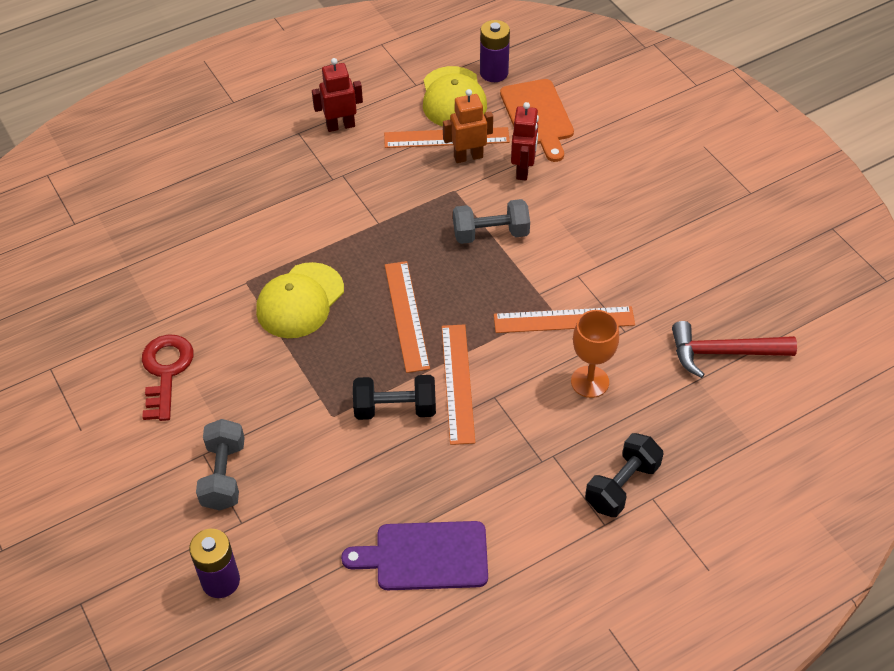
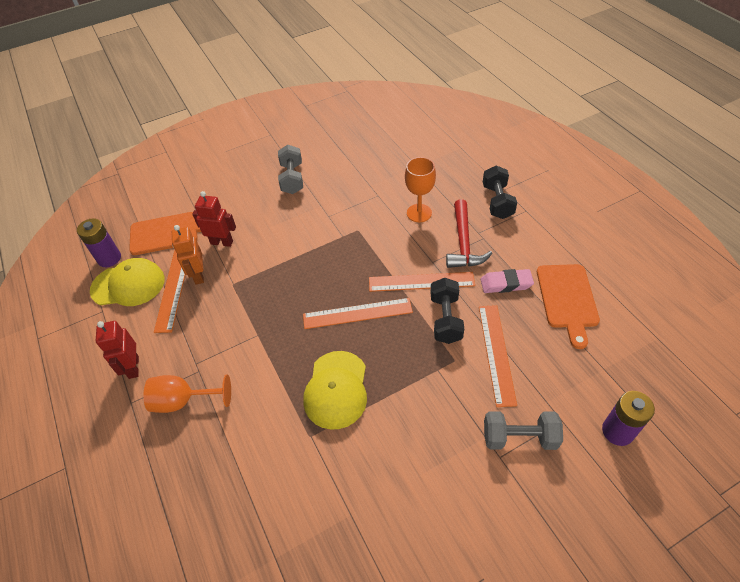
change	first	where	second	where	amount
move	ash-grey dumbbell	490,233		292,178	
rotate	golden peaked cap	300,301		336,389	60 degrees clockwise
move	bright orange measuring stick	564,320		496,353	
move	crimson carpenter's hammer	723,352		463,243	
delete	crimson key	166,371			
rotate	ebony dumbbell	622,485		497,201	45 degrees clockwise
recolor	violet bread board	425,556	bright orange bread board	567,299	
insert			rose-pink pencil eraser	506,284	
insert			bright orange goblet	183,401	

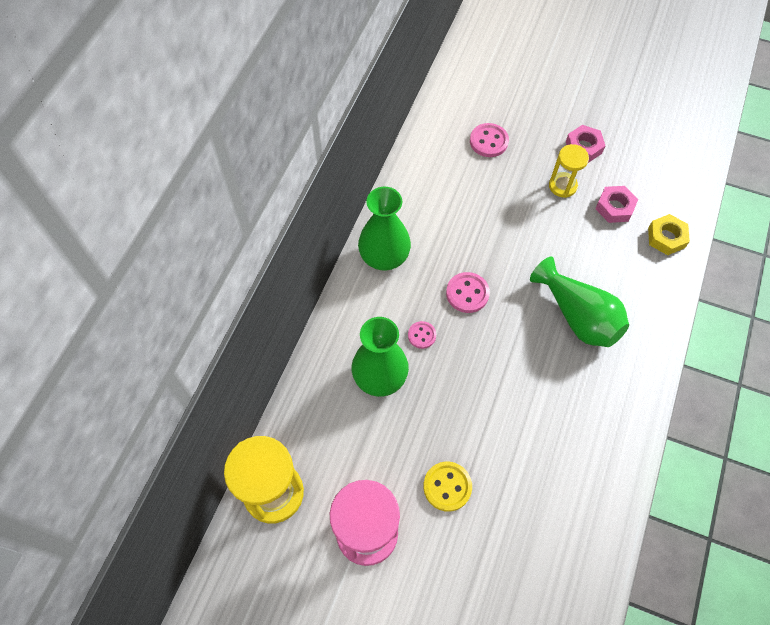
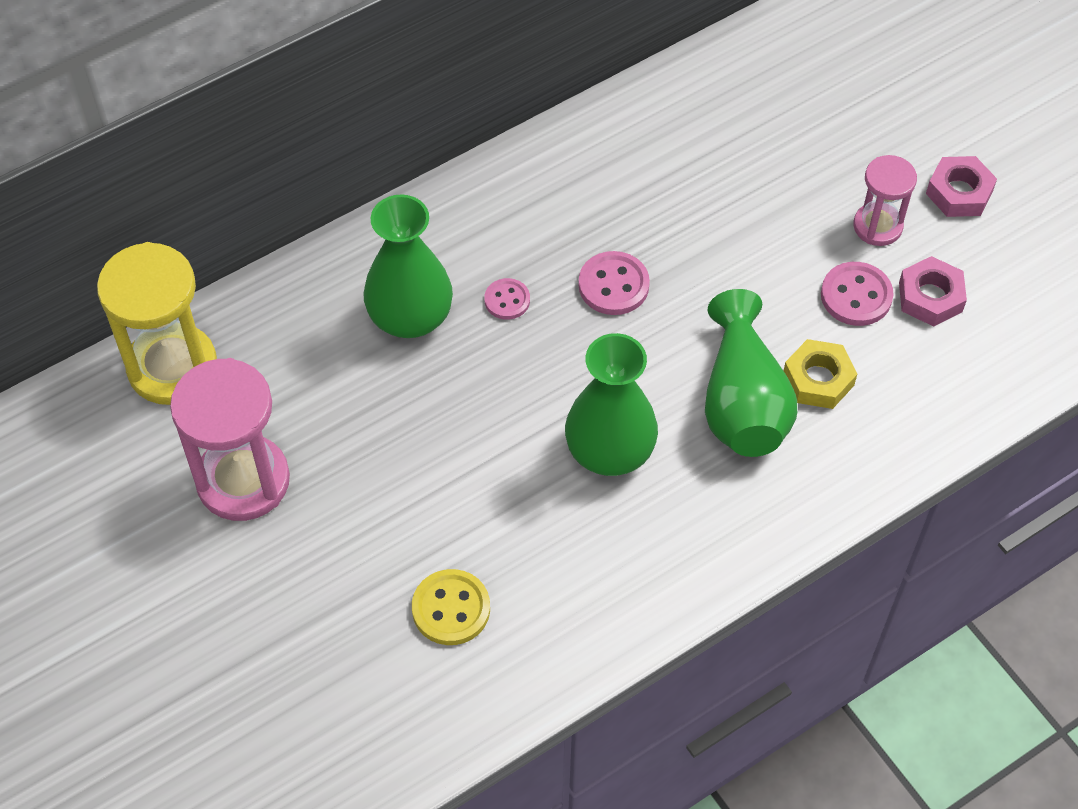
change	first	where	second	where	amount
move	rose-pink sewing button	488,141		856,296	
recolor	golden sandglass	562,186	rose-pink sandglass	877,226	
move	emerald vase	384,256		610,451	
move	golden hexagon nut	666,237		818,379	
move	golden sewing button	447,486		451,609	

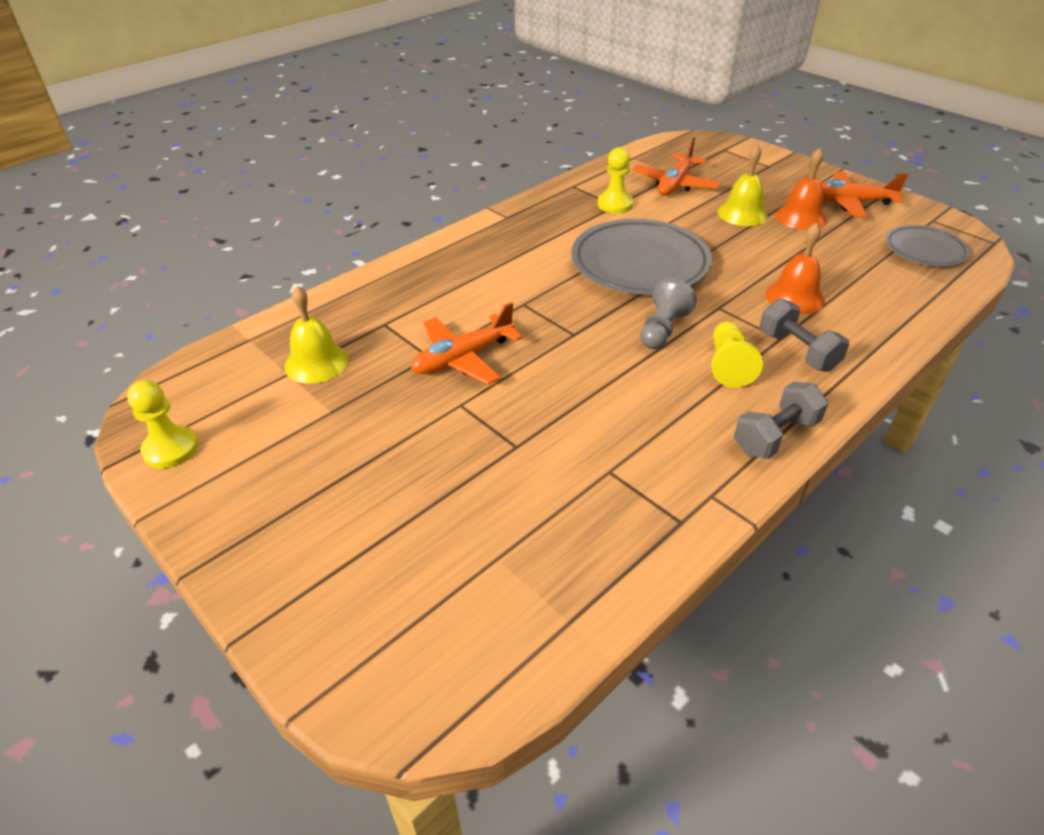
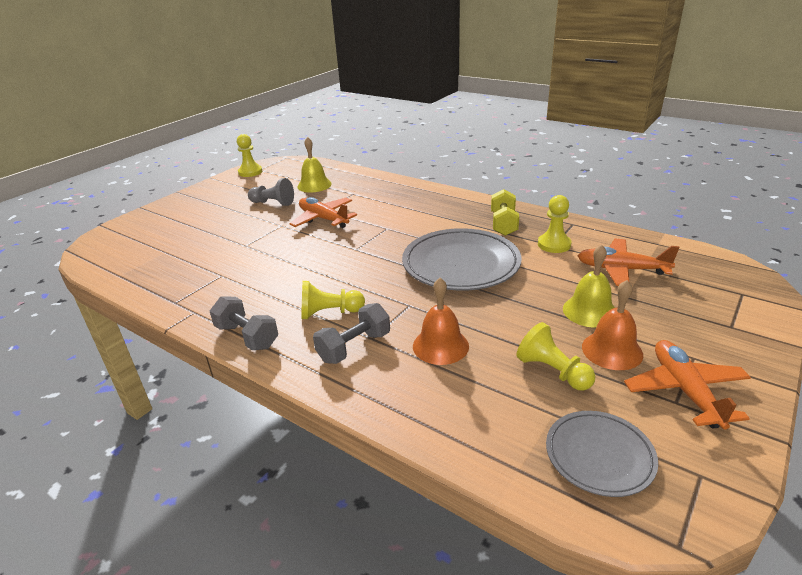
change	first	where	second	where	amount
move	ash-grey chess pawn	662,329		273,203	
insert			golden dumbbell	503,224	
insert			golden chess pawn	553,371	

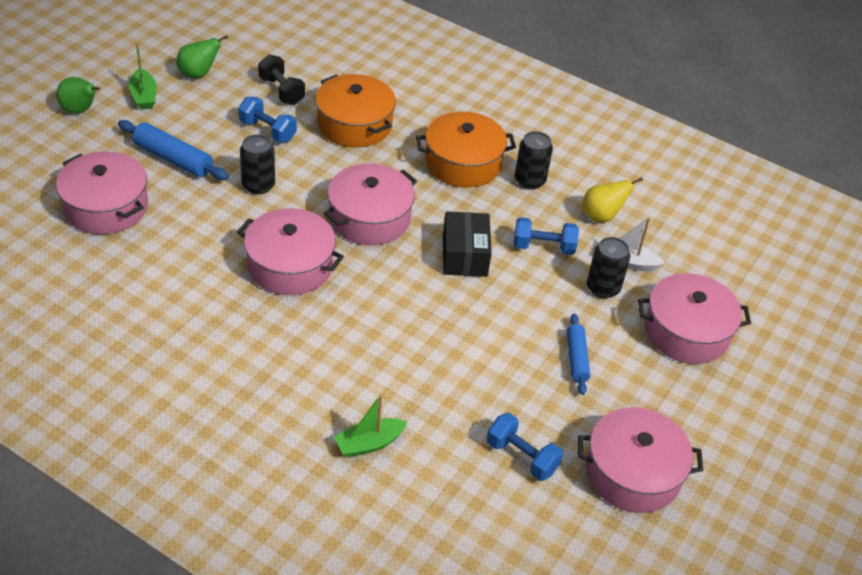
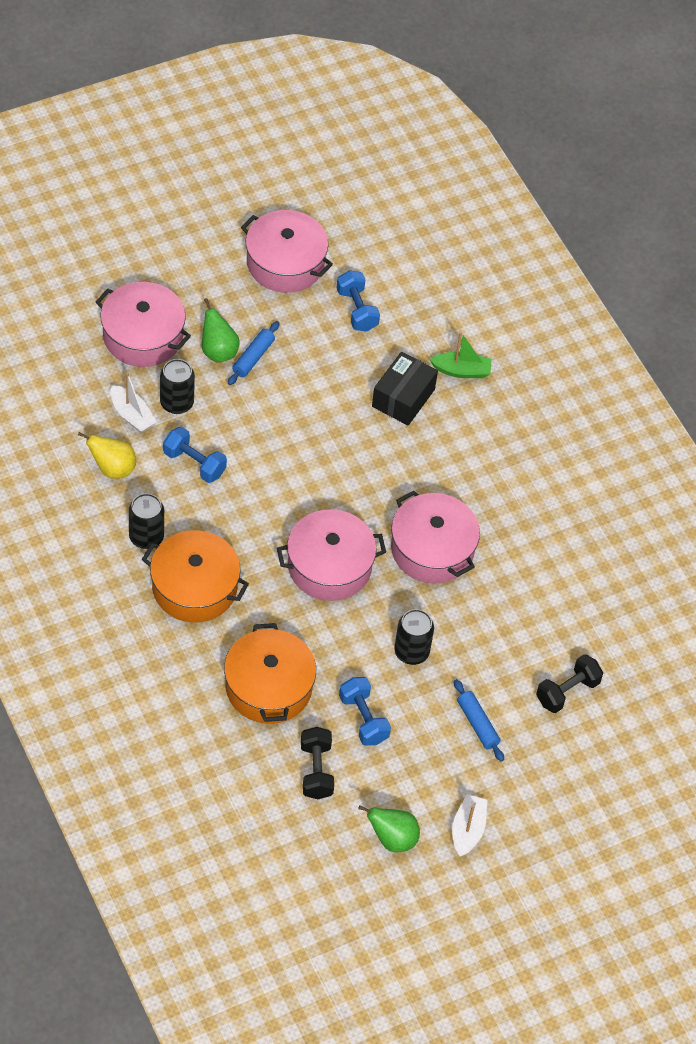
change	first	where	second	where	amount
recolor	emerald sailboat	144,96	snow-white sailboat	467,830	
move	emerald pear	80,110		218,351	
resize	cobalt pastry roller	173,159		477,724	x0.65
replace	rose-pink stockpot	106,207	ebony dumbbell	567,691	
move	ebony package	465,256		403,398	

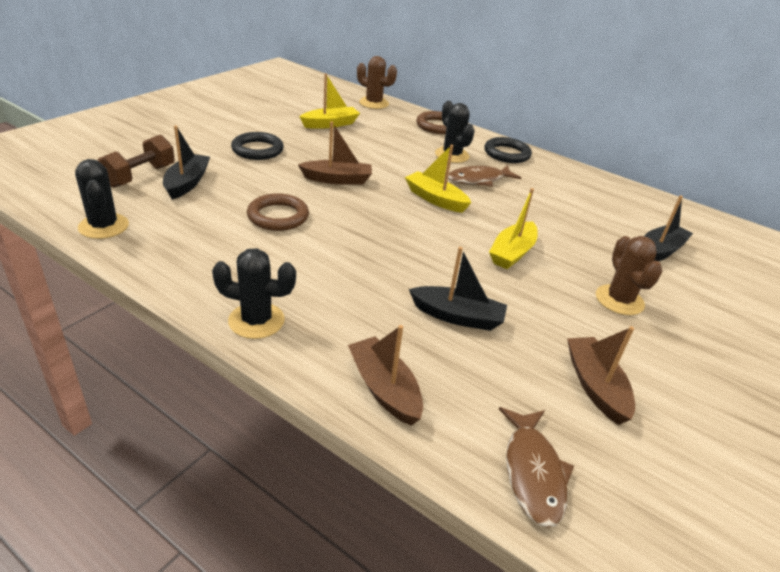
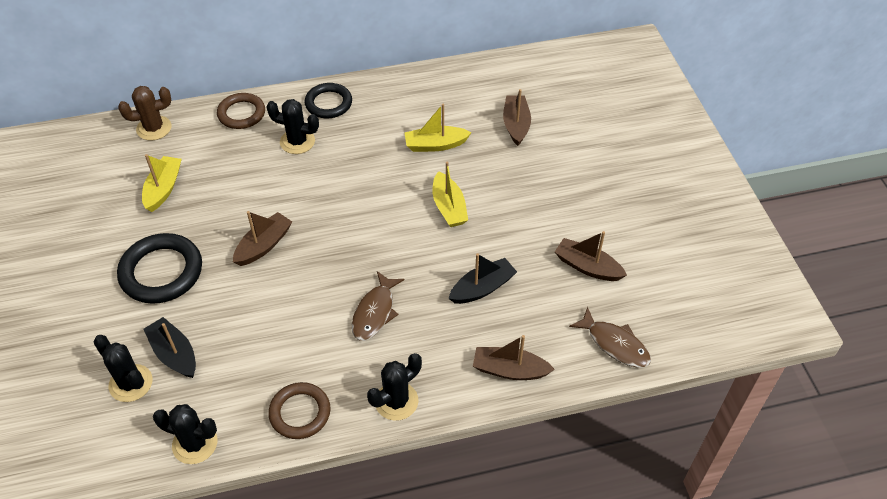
change	first	where	second	where	amount
resize	ebony hoop	257,150		161,272	x1.51
replace	brown dumbbell	140,176	ebony cactus	131,383	
move	golden sailboat	435,199		435,145	
move	brown fish	479,180		375,312	
move	brown hoop	278,216		300,413	
recolor	ebony sailboat	659,251	brown sailboat	516,125	
delete	brown cactus	619,300			

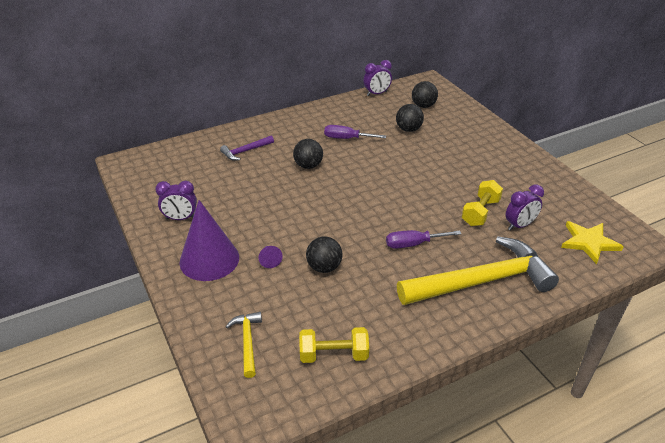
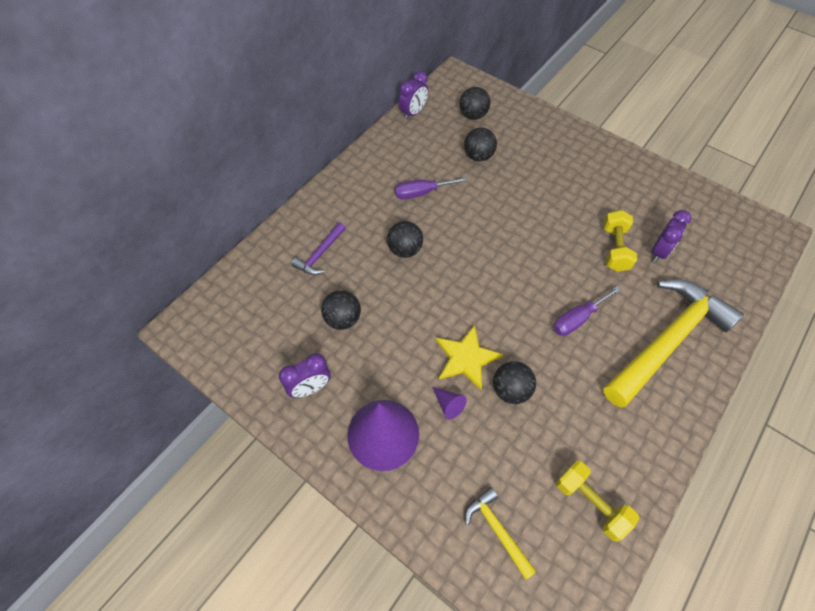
change	first	where	second	where	amount
move	golden star	589,242		466,358	
rotate	golden dumbbell	333,355		590,503	75 degrees clockwise
insert			ebony sphere	343,319	

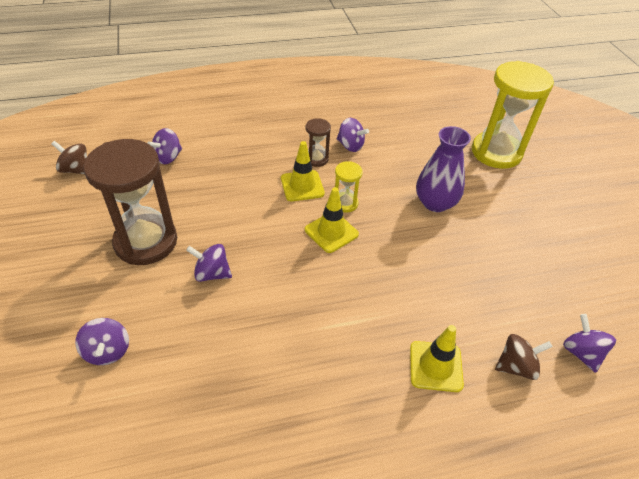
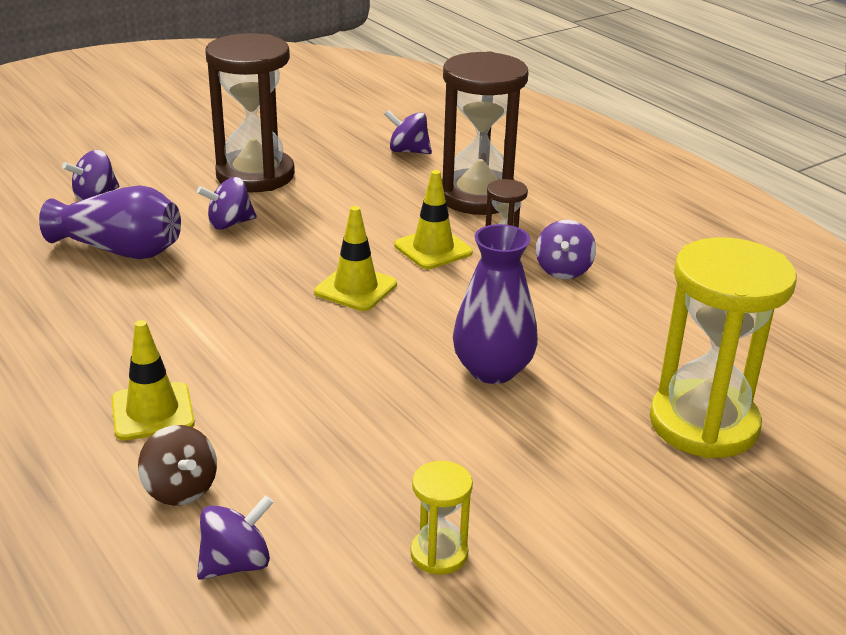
change	first	where	second	where	amount
delete	brown spinning top	76,170			
move	golden sandglass	345,203		439,554	
rotate	violet spinning top	212,273		229,224	105 degrees counterclockwise
insert			brown sandglass	478,196	
insert			violet vase	120,250	

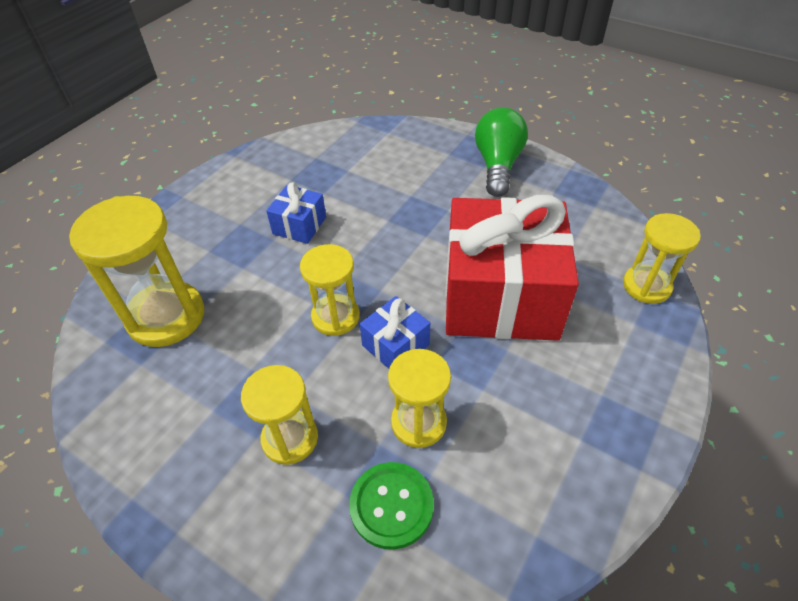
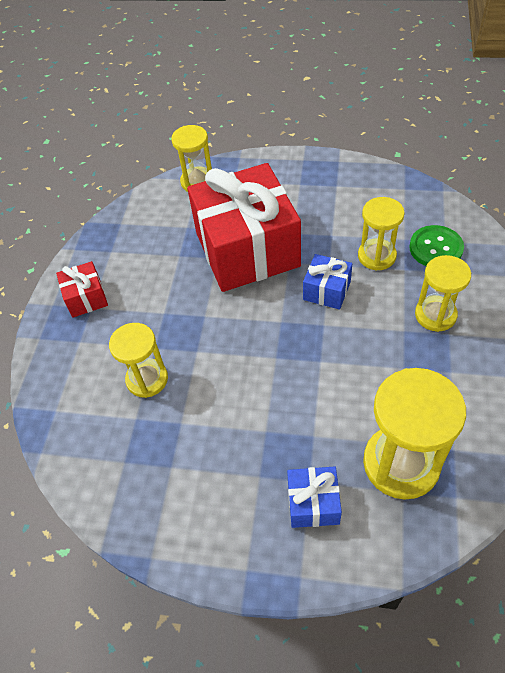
change	first	where	second	where	amount
replace	emerald lightbulb	497,165	crimson wrapped gift	86,298	
move	cobalt wrapped gift	299,225		313,503	
move	golden sandglass	335,317		147,379	

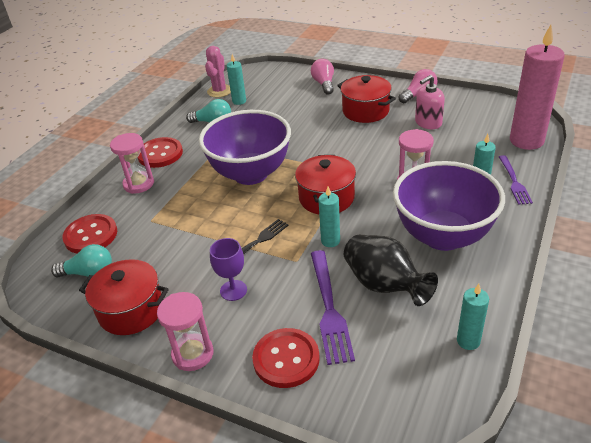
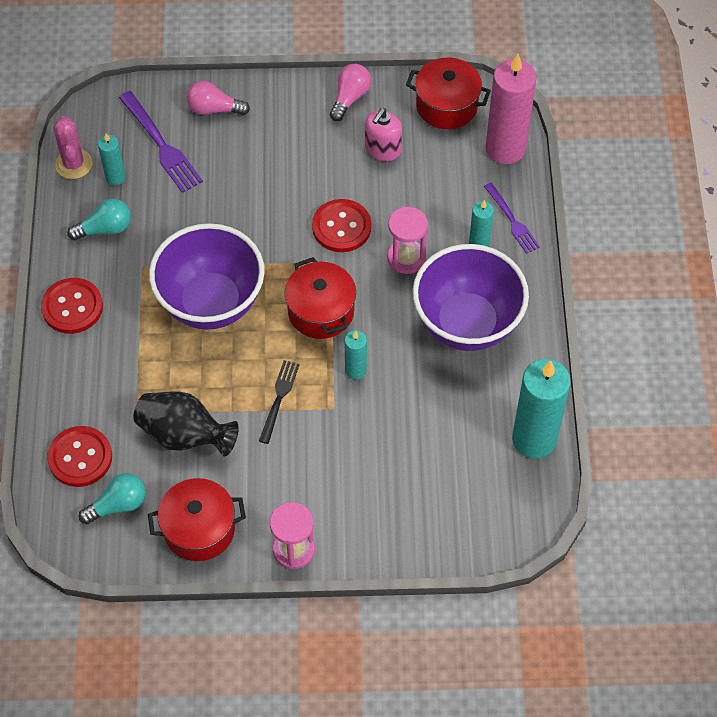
change	first	where	second	where	amount
rotate	rose-pink lightbulb	324,84		214,109	45 degrees counterclockwise
move	crimson stockpot	365,111		446,106	
delete	rose-pink sandglass	139,184			
move	ebony vase	384,285		184,435	
delete	violet goblet	233,290			
move	violet table fork	329,308		161,145	
resize	turquoise wax candle	468,341		534,439	x2.02
move	crimson sewing button	286,359		341,227	

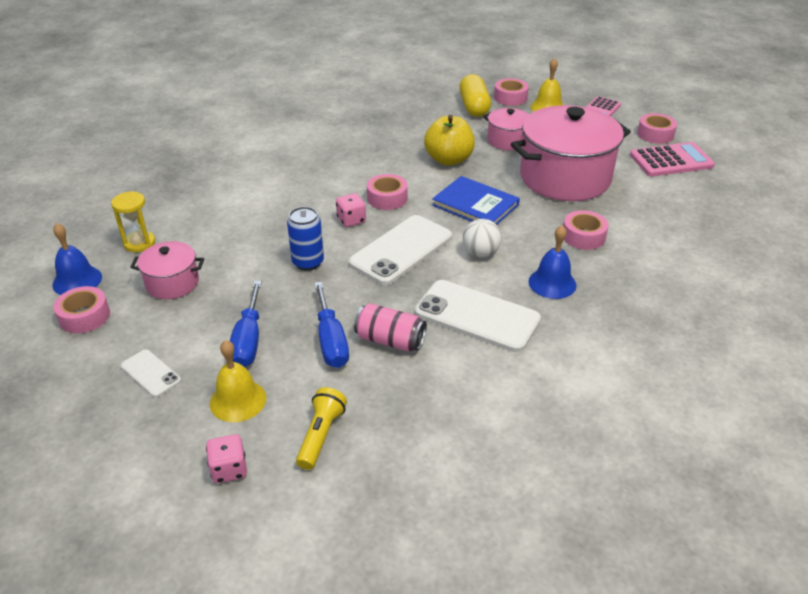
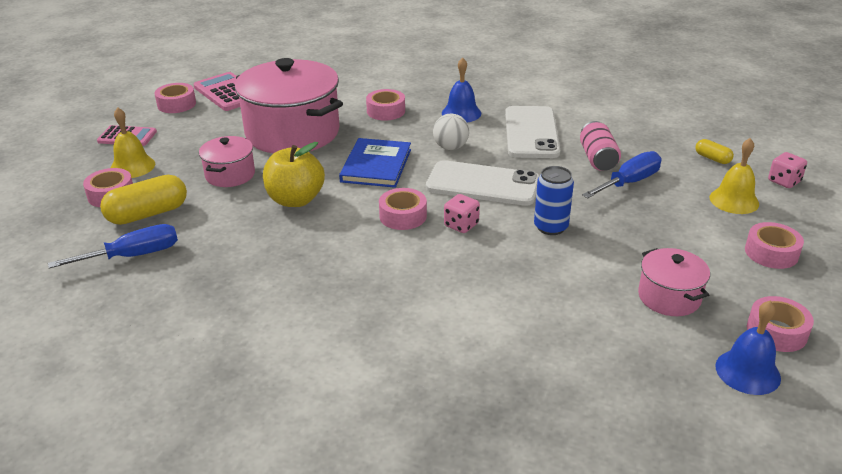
change	first	where	second	where	amount
delete	golden sandglass	139,243			
move	cobalt flat screwdriver	248,341		133,256	
replace	snow-white mobile phone	150,373	rose-pink tape	771,253	
replace	golden pocket torch	321,435	golden pill shape	712,158	

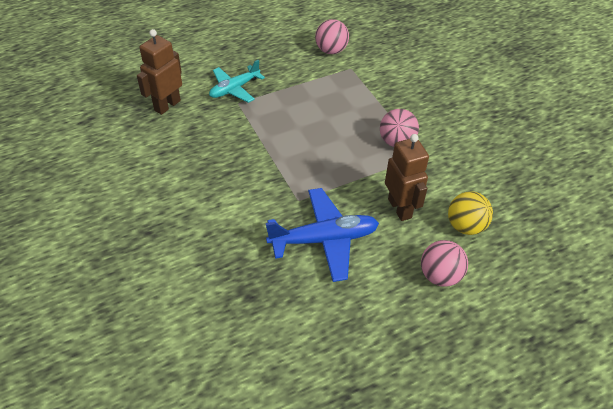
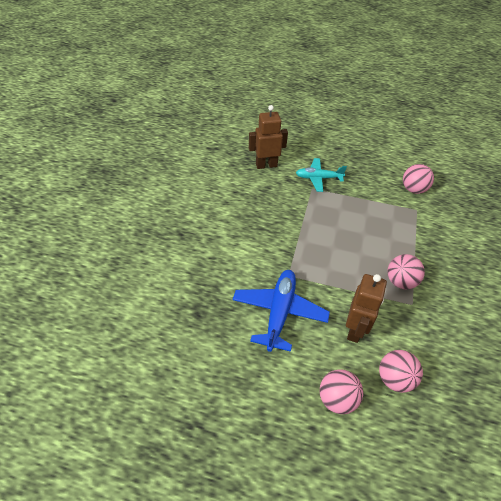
change	first	where	second	where	amount
rotate	cobalt plane	324,240		279,313	105 degrees counterclockwise
recolor	golden sphere	465,226	rose-pink sphere	394,379	

